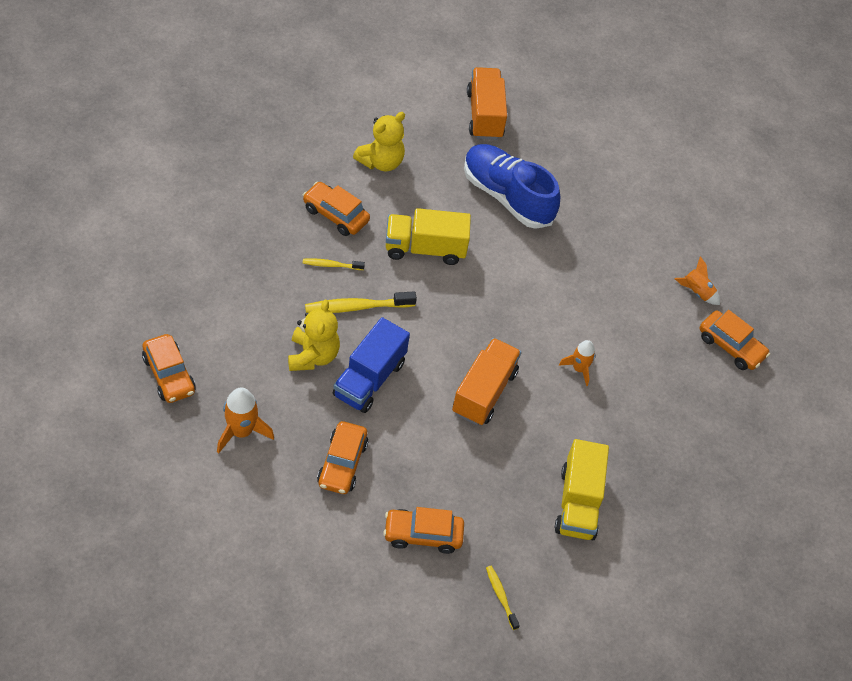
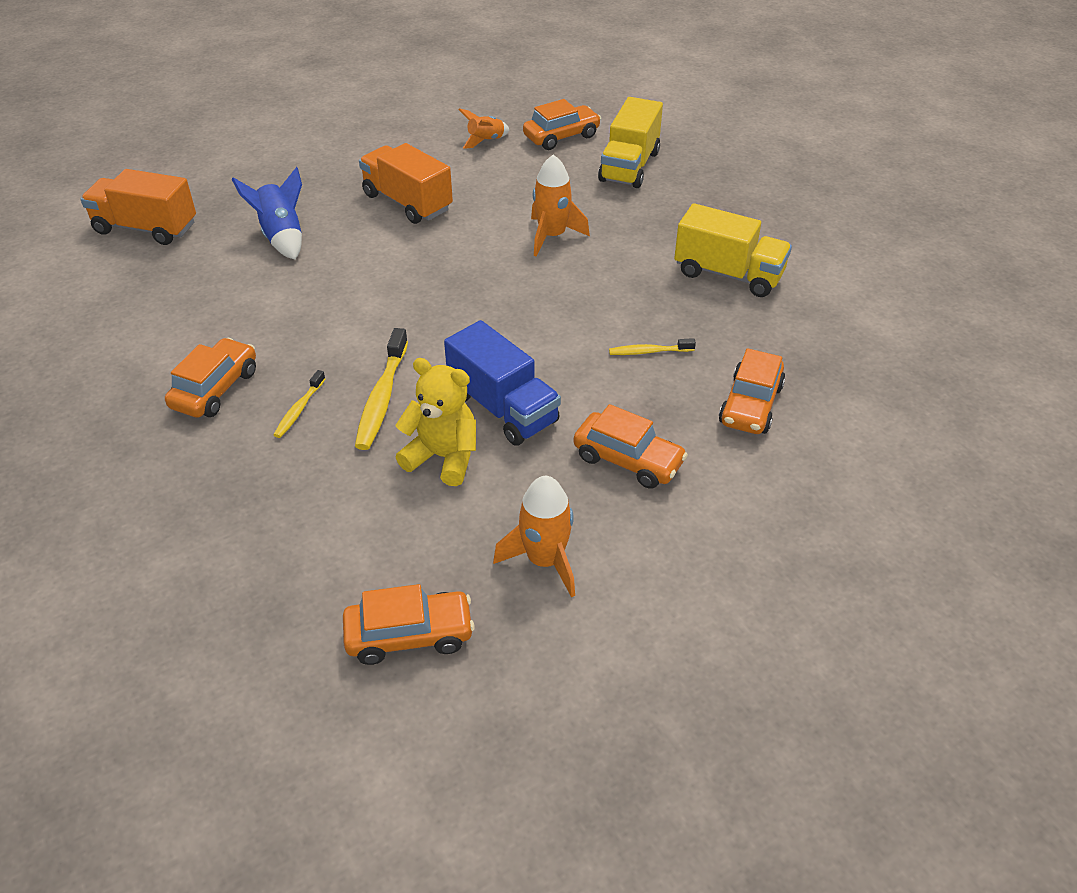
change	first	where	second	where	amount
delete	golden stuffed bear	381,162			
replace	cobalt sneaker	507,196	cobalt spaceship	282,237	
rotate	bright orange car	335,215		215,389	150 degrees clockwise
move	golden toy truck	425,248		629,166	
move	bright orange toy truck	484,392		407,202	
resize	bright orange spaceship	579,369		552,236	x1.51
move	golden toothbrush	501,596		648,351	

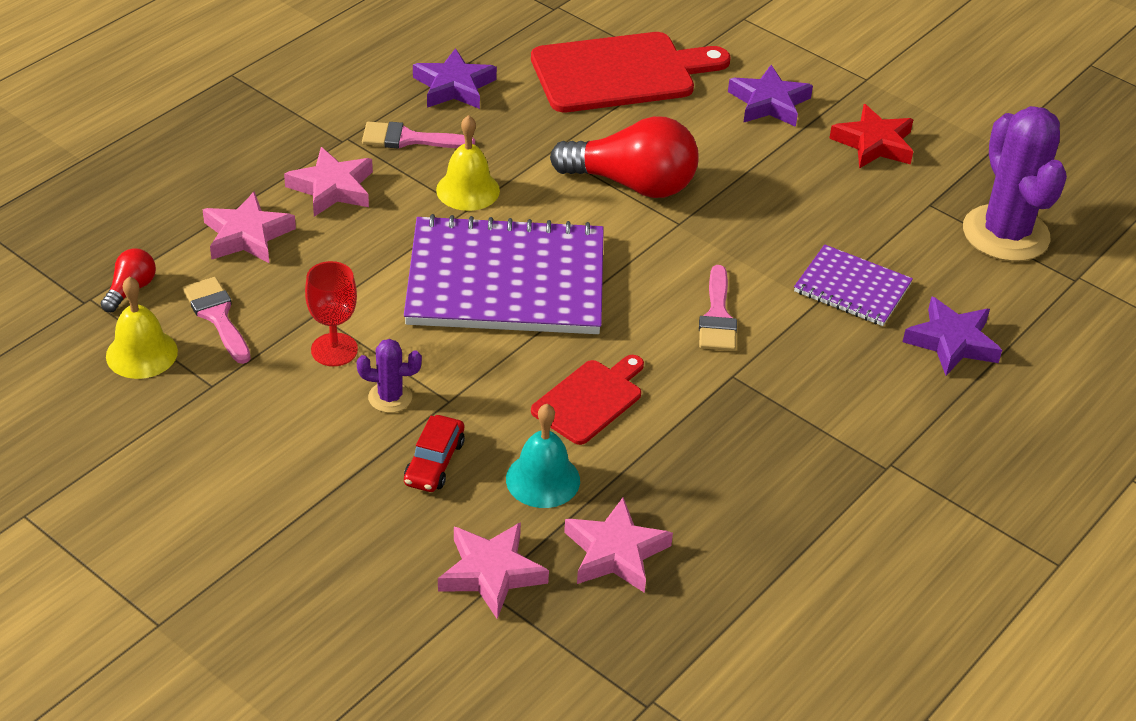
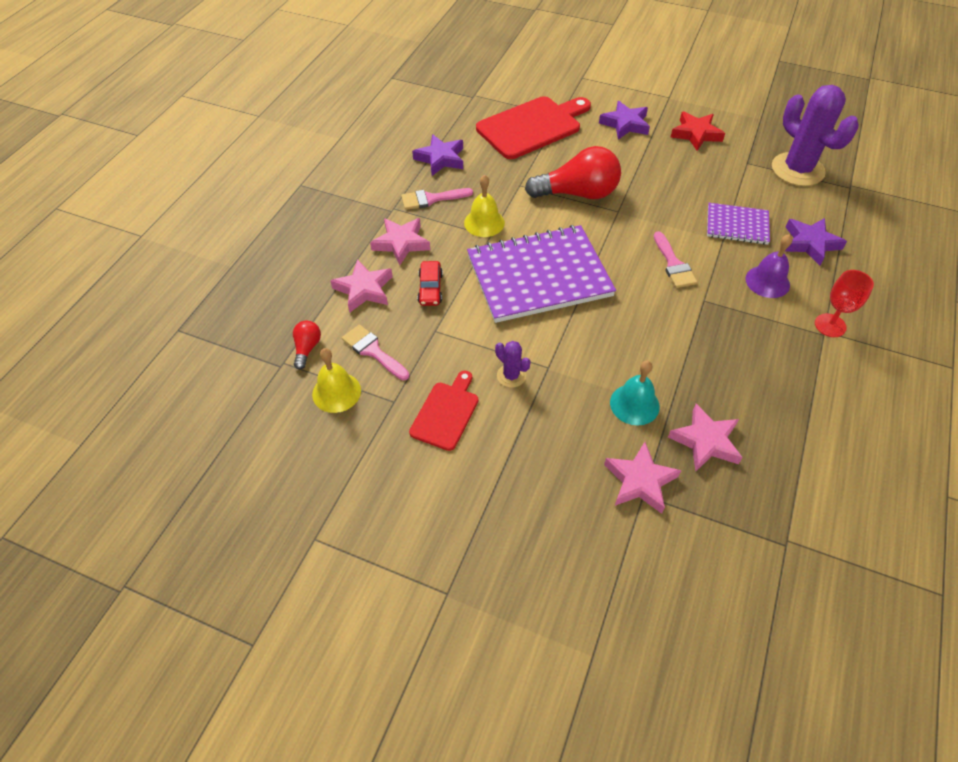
change	first	where	second	where	amount
move	crimson goblet	334,350		830,325	
rotate	violet cactus	390,397		511,376	60 degrees clockwise
move	crimson bread board	590,399		446,413	
move	crimson car	434,462		430,288	
insert			violet hand bell	767,281	

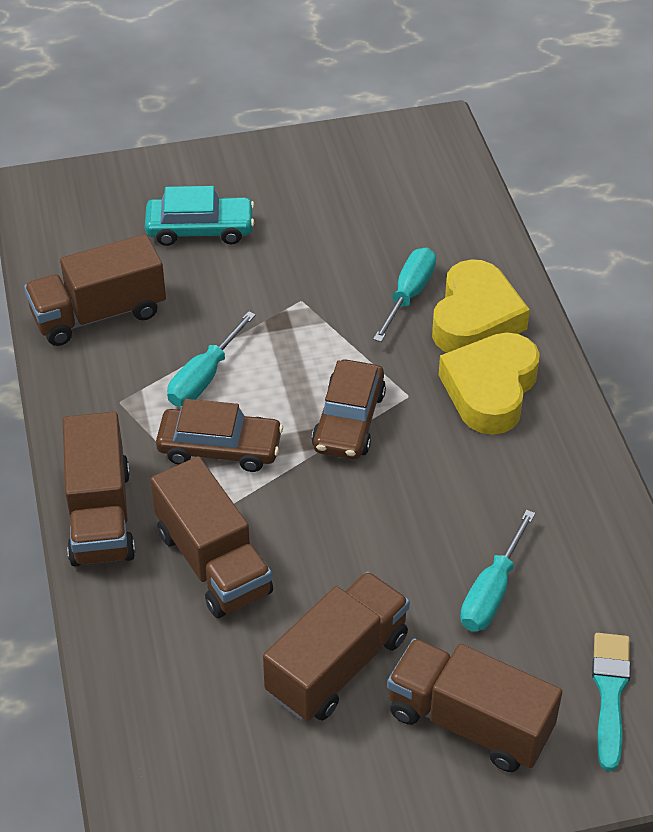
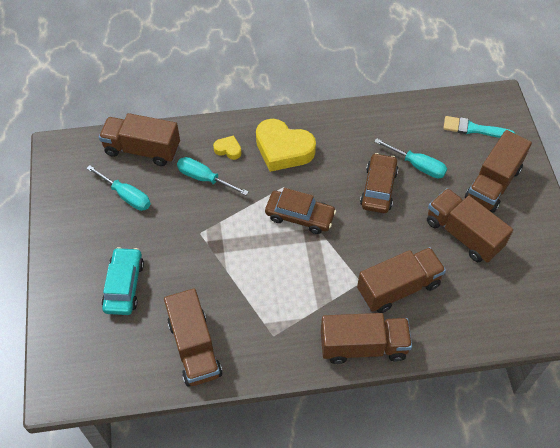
change	first	where	second	where	amount
resize	golden heart	475,318		228,149	x0.46
move	turquoise flat screwdriver	204,378		127,196	
move	brown car	220,448		378,188	
insert			brown toy truck	142,149	

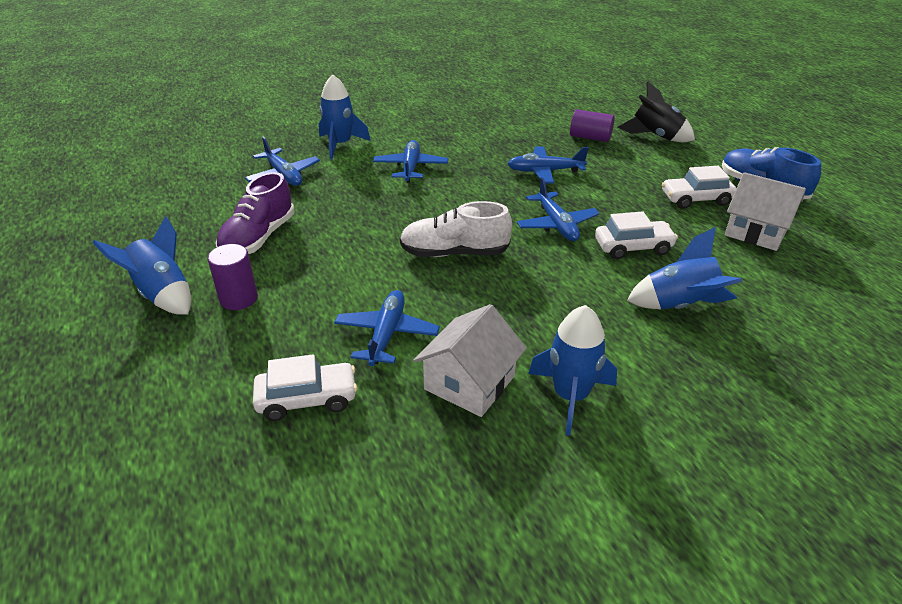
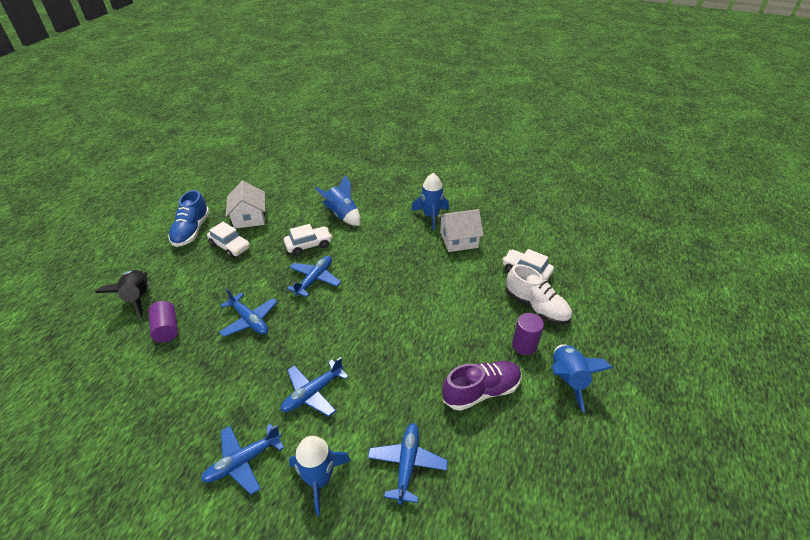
change	first	where	second	where	amount
move	snow-white sneaker	454,253		536,307	
rotate	snow-white car	633,247		309,245	120 degrees clockwise
move	cobalt plane	387,334		243,461	

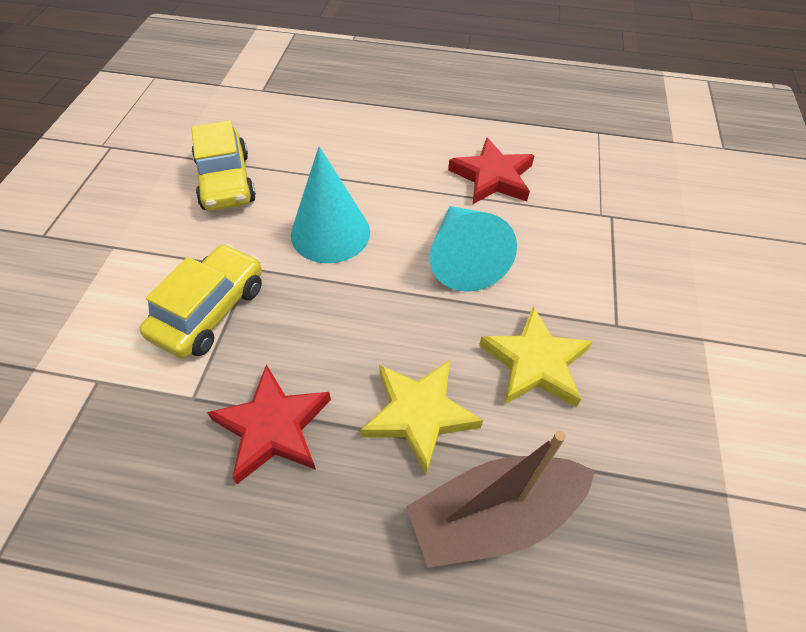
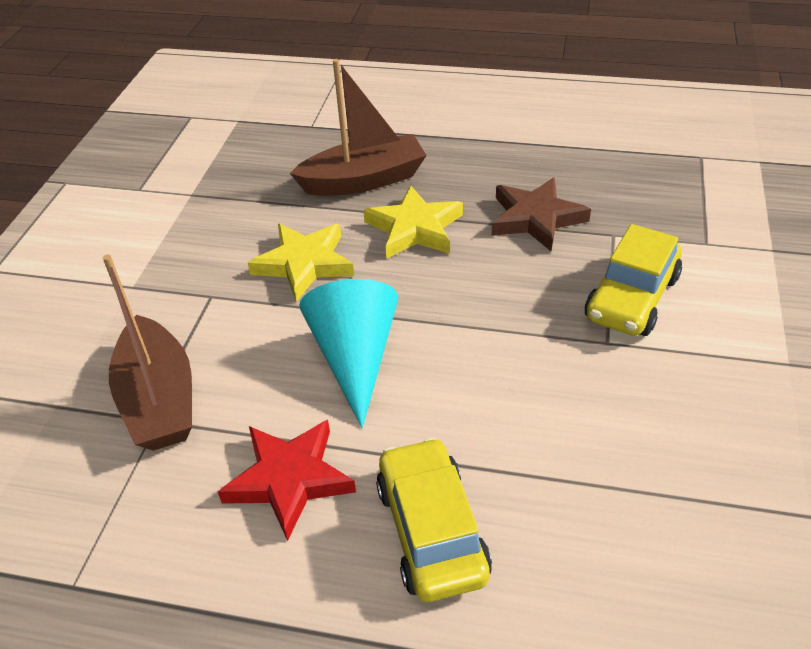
change	first	where	second	where	amount
move	golden car	226,181		431,531	
delete	turquoise cone	330,233			
recolor	crimson star	273,427	brown star	536,218	
insert			brown sailboat	159,400	

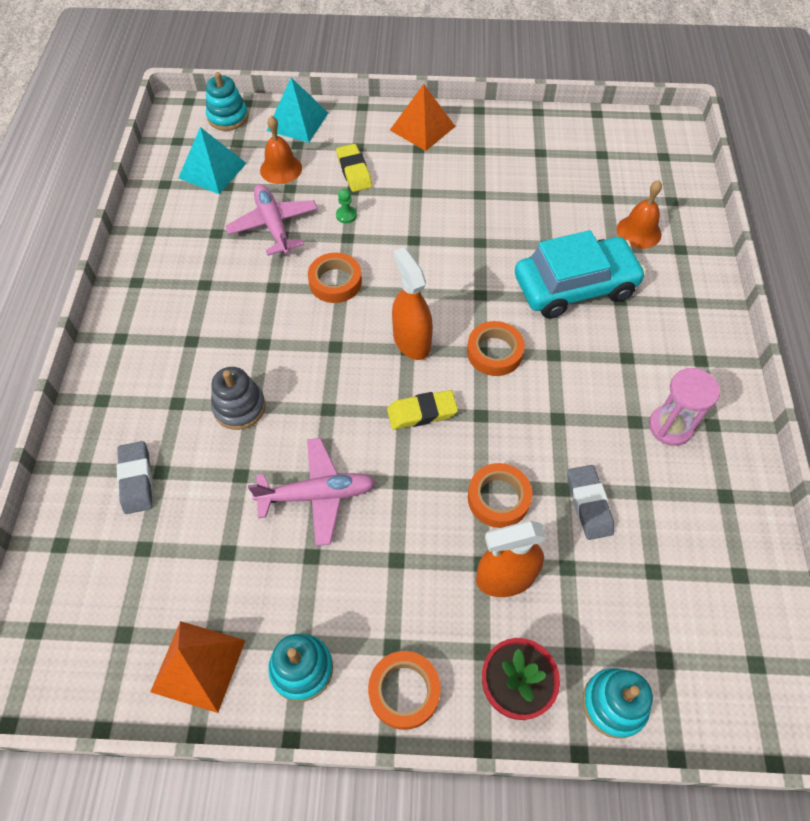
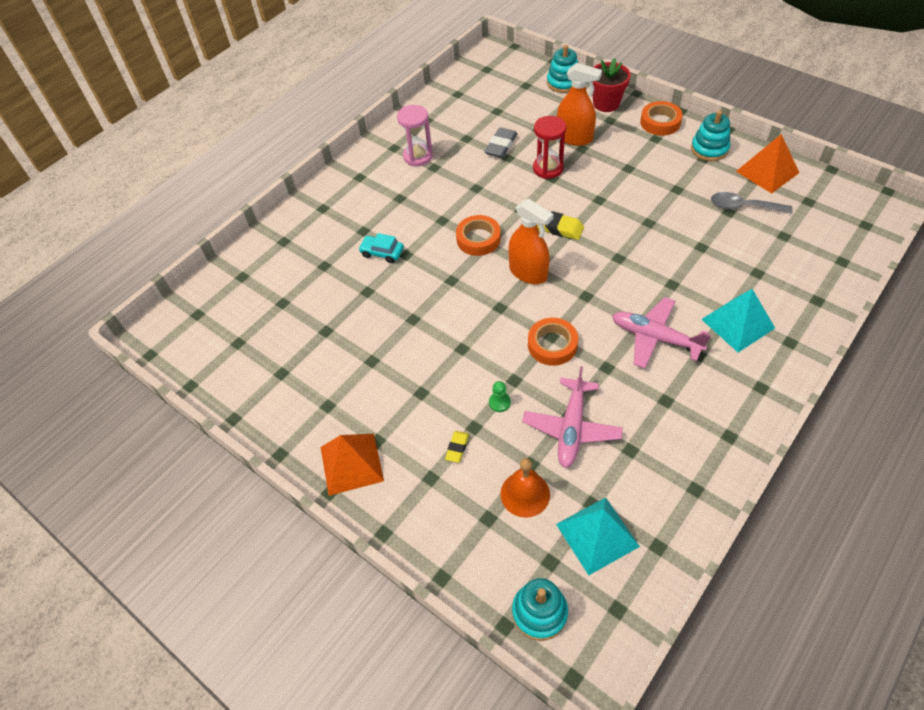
change	first	where	second	where	amount
move	turquoise pyramid	297,121		737,323	
resize	golden pencil eraser	354,171		457,448	x0.60
delete	bright orange hand bell	639,231			
resize	turquoise car	574,287		382,253	x0.42
rotate	bright orange spray bottle	411,341		528,272	60 degrees counterclockwise
delete	ash-grey stacking toy	239,407			
move	rose-pink plane	317,495		655,338	
delete	ash-grey pencil eraser	136,480			
replace	bright orange tape	498,498	crimson sandglass	548,168	
insert			ash-grey spoon	743,207	

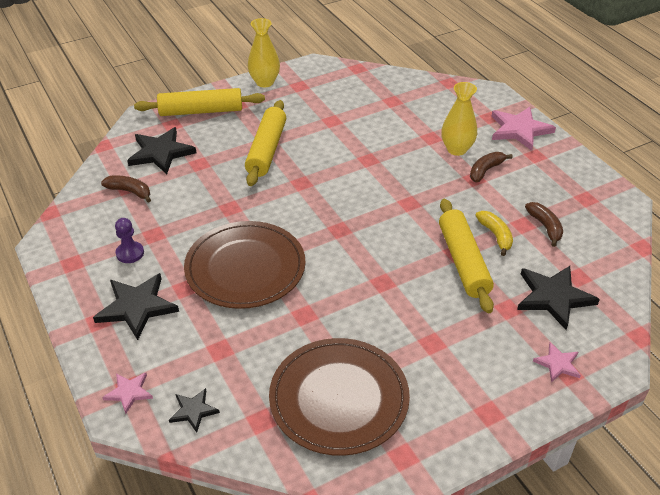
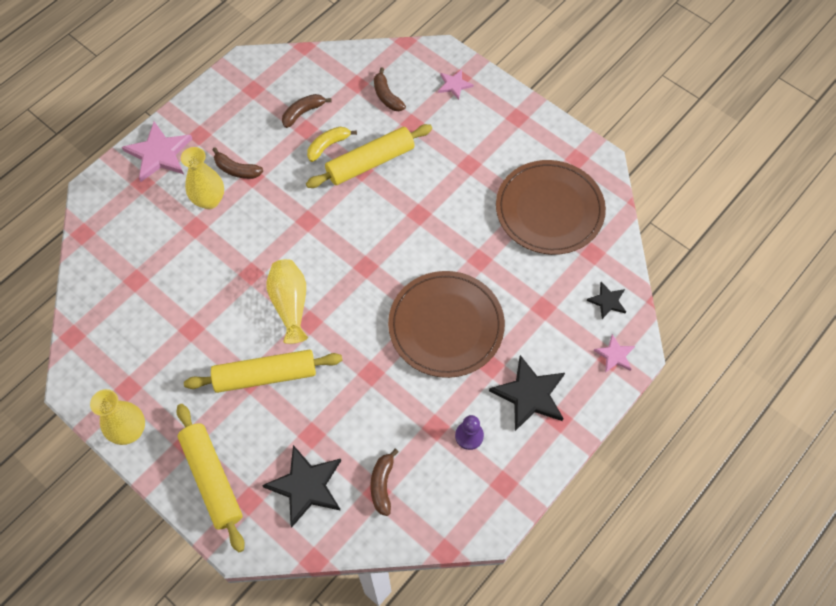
change	first	where	second	where	amount
replace	ebony star	553,297	brown toy banana	387,96	
insert			golden vase	290,304	

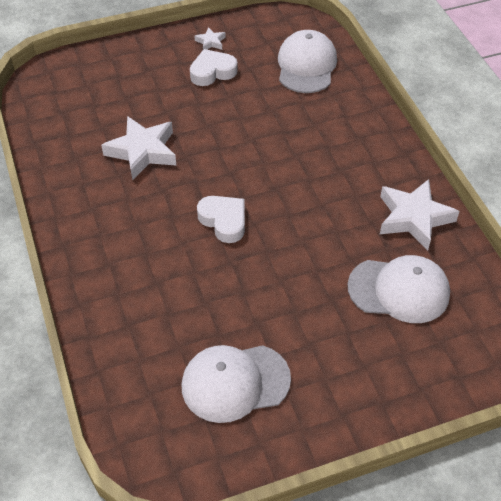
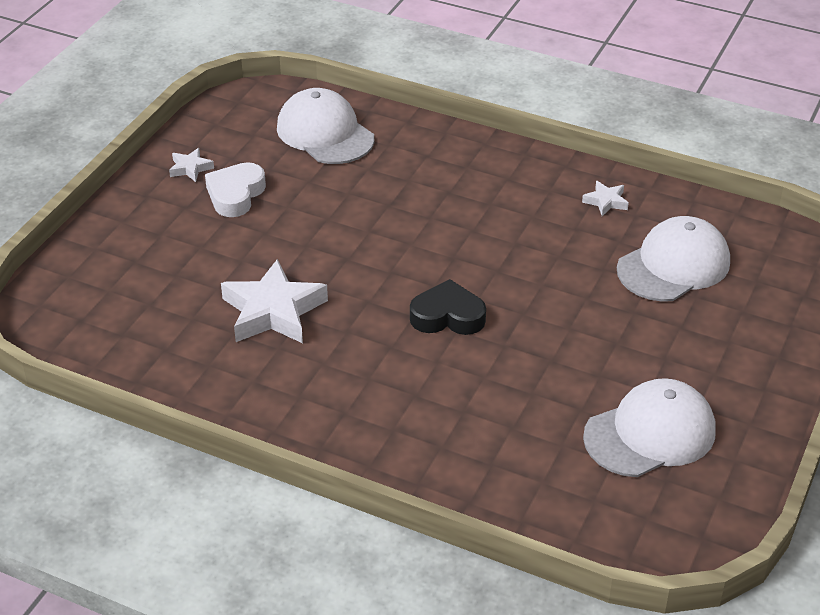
change	first	where	second	where	amount
resize	snow-white star	413,218		606,201	x0.47
recolor	snow-white heart	224,221	ebony heart	447,316	
rotate	snow-white peaked cap	235,382		650,433	150 degrees counterclockwise

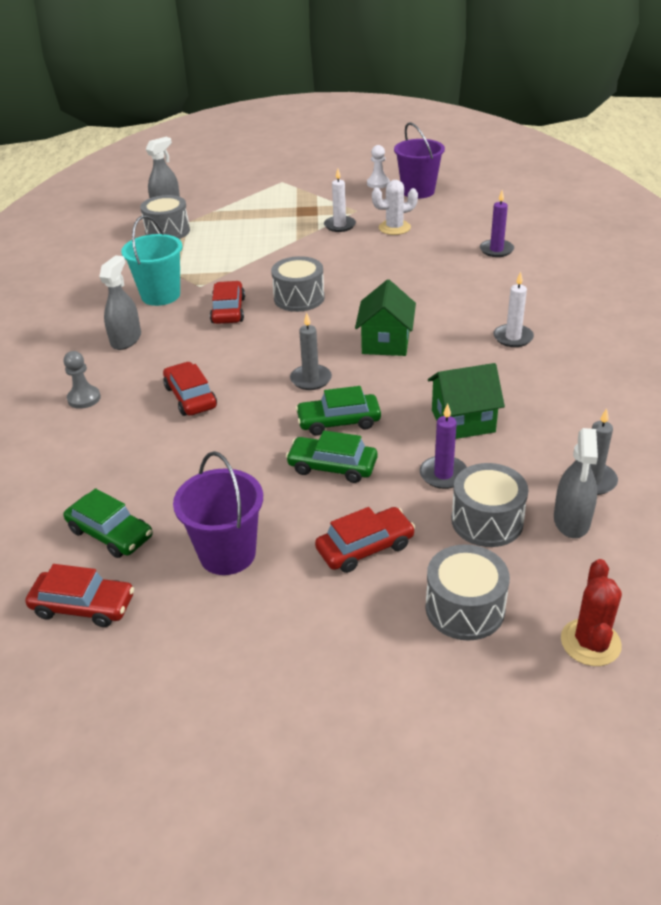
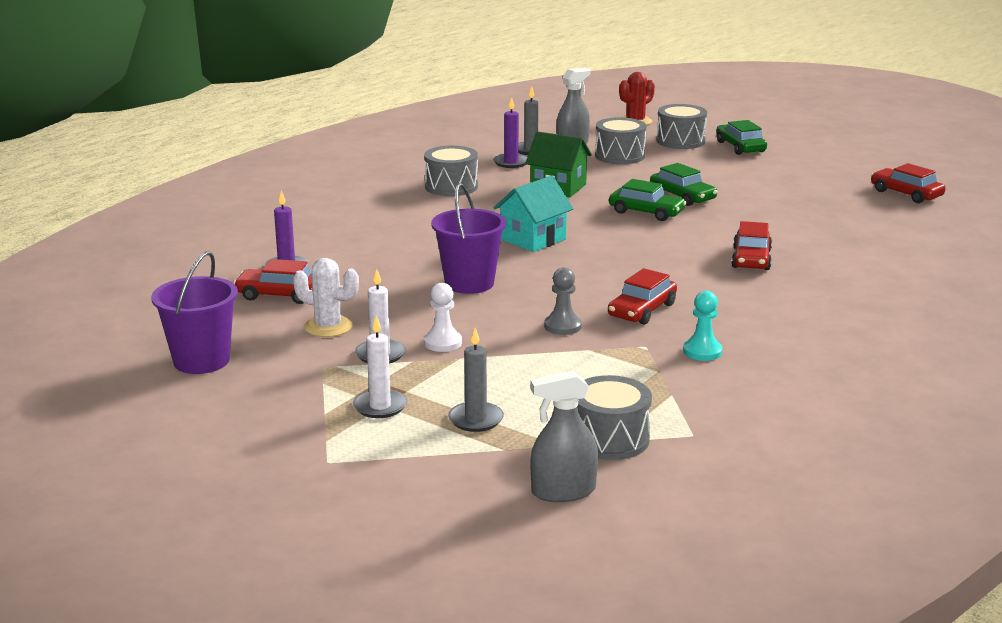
change	first	where	second	where	amount
move	snow-white chess pawn	378,183		443,343	
replace	turquoise bucket	160,295	turquoise chess pawn	702,351	
delete	ash-grey spray bottle	126,339			
move	ash-grey drum	299,298		451,187	
move	snow-white wax candle	513,337		380,406	
recolor	emerald toy house	385,342	turquoise toy house	533,239	
move	ash-grey wax candle	311,379		476,419	
move	ash-grey chess pawn	84,398		562,326	
move	violet wax candle	443,474		511,162	
move	violet bucket	227,554		469,283	
move	emerald car	110,533		740,147	
move	crimson car	365,547		280,295	

